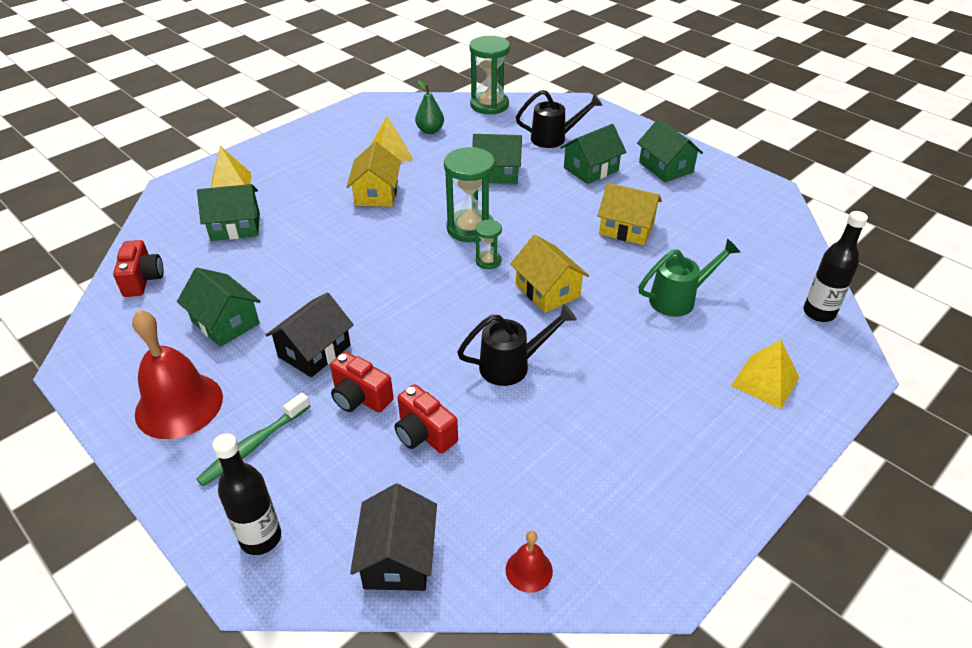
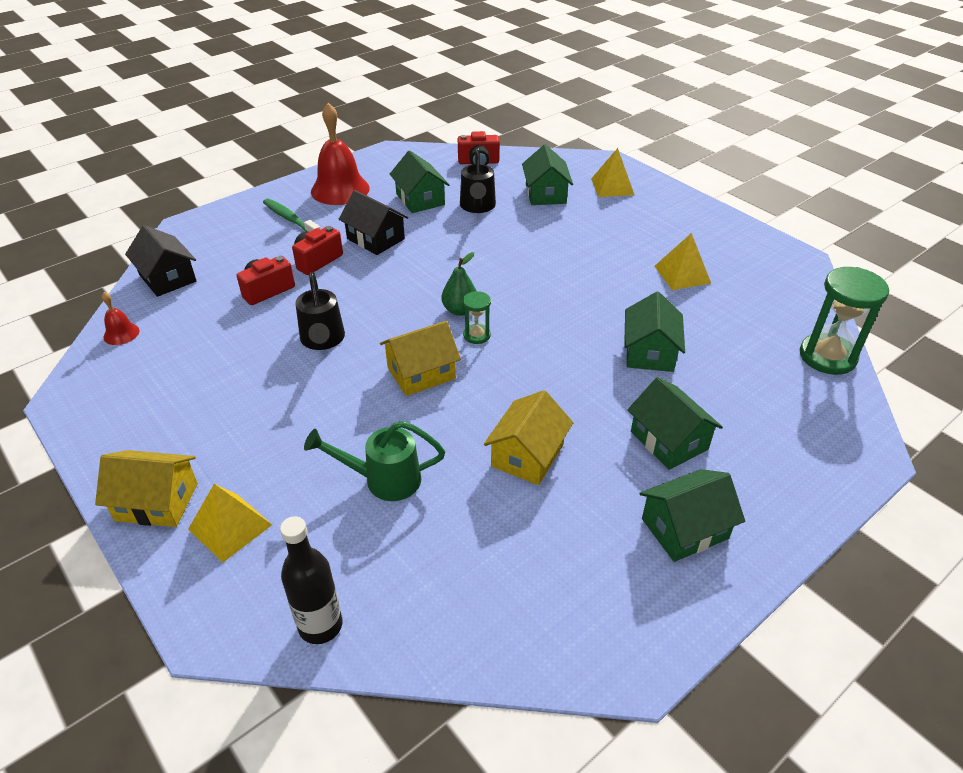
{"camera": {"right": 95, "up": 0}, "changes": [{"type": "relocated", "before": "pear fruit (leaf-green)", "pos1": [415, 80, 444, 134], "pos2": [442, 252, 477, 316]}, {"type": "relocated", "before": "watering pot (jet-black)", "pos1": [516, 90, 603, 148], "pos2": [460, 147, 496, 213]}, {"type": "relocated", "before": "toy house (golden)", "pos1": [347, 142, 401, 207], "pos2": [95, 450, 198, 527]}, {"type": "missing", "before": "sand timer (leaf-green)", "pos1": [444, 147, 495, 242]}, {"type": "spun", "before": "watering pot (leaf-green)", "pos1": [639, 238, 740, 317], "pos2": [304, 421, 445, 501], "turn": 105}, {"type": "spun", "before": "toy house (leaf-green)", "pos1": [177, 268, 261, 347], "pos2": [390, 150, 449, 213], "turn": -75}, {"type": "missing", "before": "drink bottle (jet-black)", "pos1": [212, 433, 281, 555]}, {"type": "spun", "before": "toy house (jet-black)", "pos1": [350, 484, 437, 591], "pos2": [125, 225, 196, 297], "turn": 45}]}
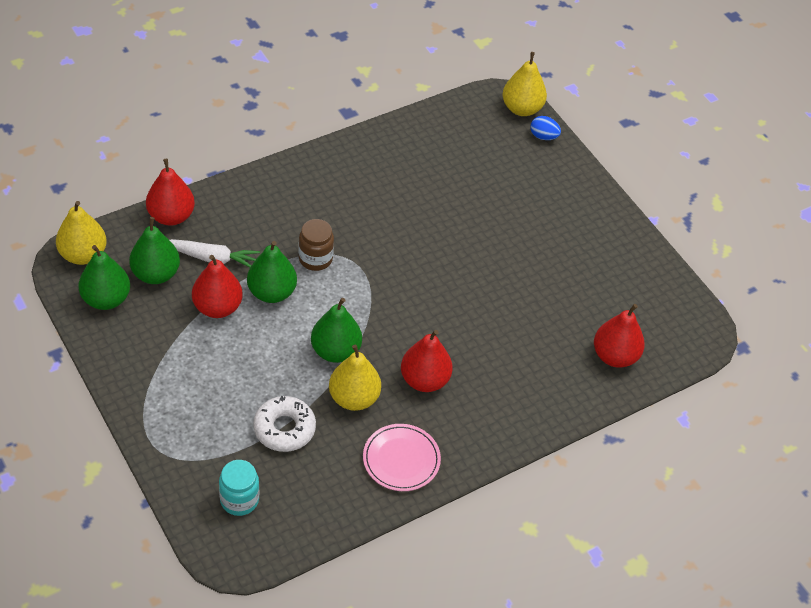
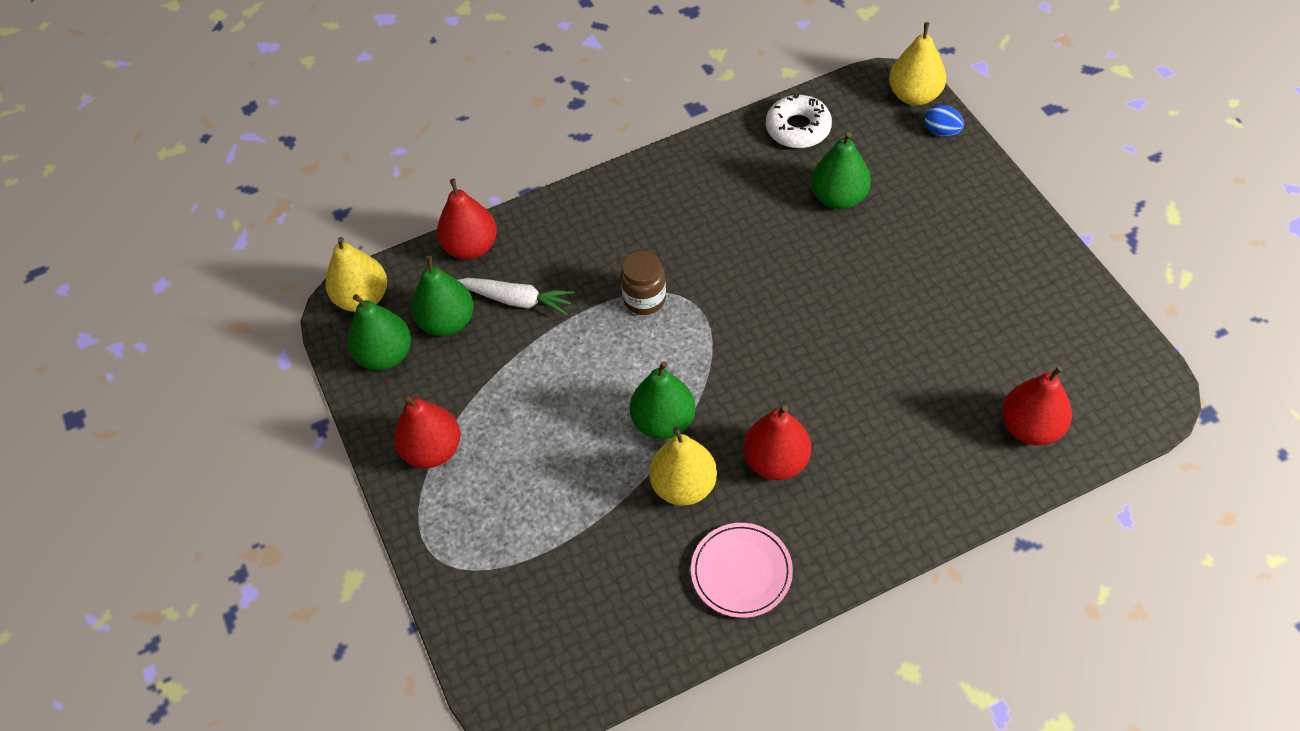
{"camera": {"right": 15, "up": 5}, "changes": [{"type": "relocated", "before": "pear fruit (leaf-green)", "pos1": [247, 241, 297, 303], "pos2": [811, 132, 871, 209]}, {"type": "relocated", "before": "pear fruit (crimson)", "pos1": [192, 255, 243, 318], "pos2": [394, 395, 461, 468]}, {"type": "relocated", "before": "donut (pure white)", "pos1": [253, 396, 316, 452], "pos2": [766, 93, 832, 148]}, {"type": "missing", "before": "jar (aqua)", "pos1": [219, 460, 259, 516]}]}
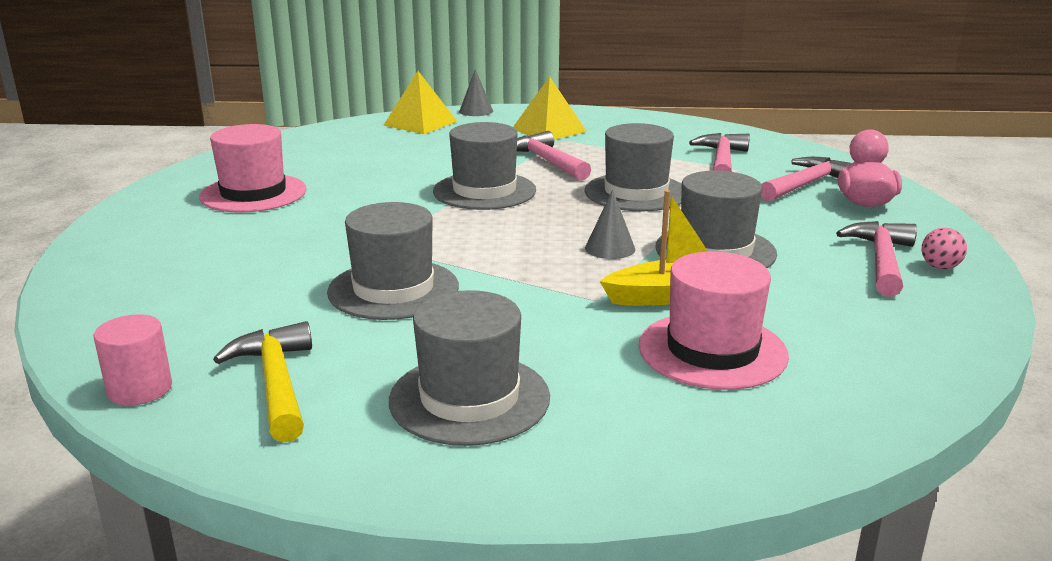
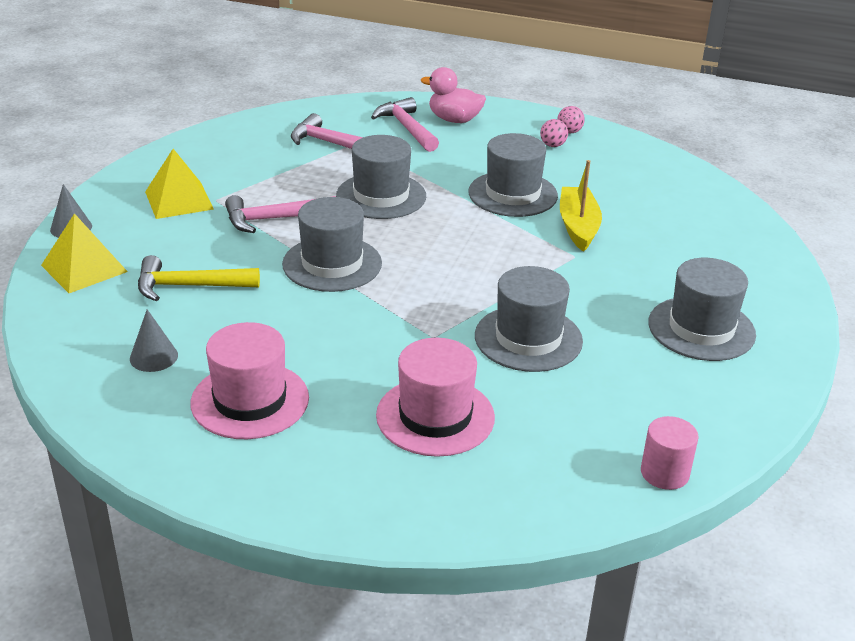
{"camera": {"right": -75, "up": 10}, "changes": [{"type": "relocated", "before": "solid cone (grey)", "pos1": [585, 190, 635, 259], "pos2": [130, 309, 178, 372]}, {"type": "exchanged", "before": "hammer (rosy)", "after": "ball (rosy)", "pos1": [836, 221, 917, 297], "pos2": [540, 119, 568, 147]}, {"type": "relocated", "before": "top hat (rosy)", "pos1": [639, 252, 789, 390], "pos2": [376, 338, 495, 457]}, {"type": "relocated", "before": "hammer (golden)", "pos1": [213, 321, 312, 443], "pos2": [138, 255, 260, 301]}]}
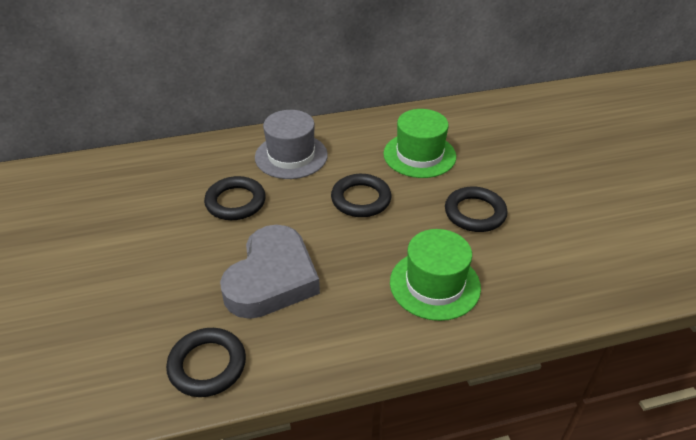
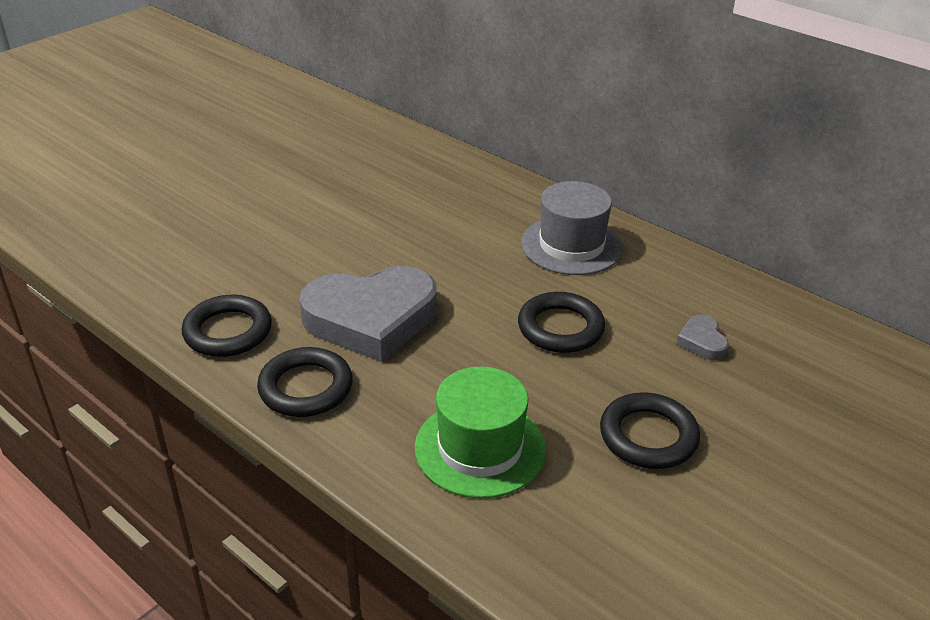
{"camera": {"right": 55, "up": -5}, "changes": [{"type": "exchanged", "before": "top hat (leaf-green)", "after": "heart (grey)", "pos1": [383, 109, 456, 178], "pos2": [676, 315, 729, 360]}, {"type": "relocated", "before": "torus (jet-black)", "pos1": [204, 176, 266, 220], "pos2": [257, 347, 353, 417]}]}
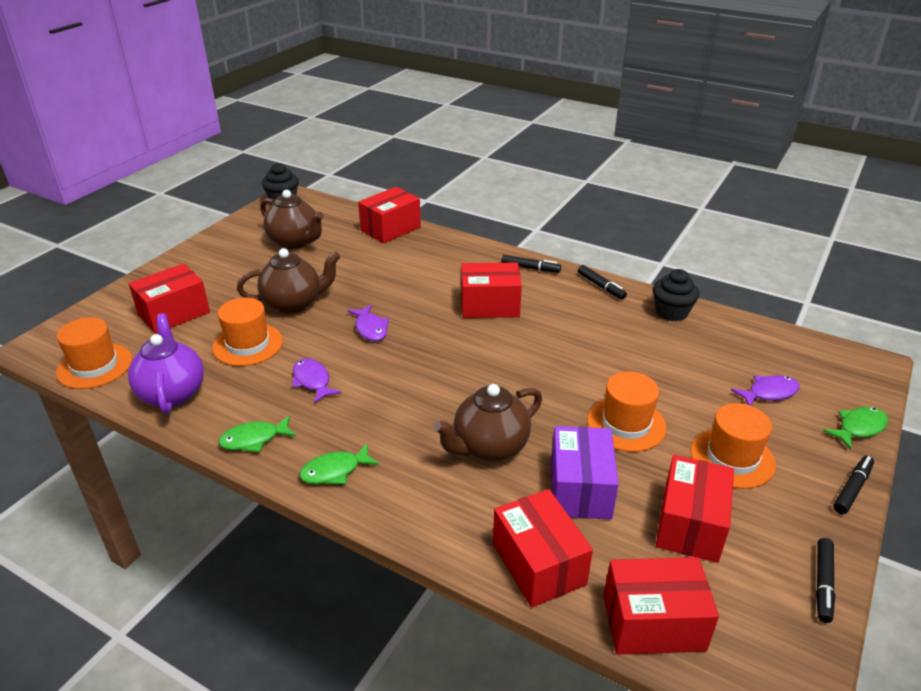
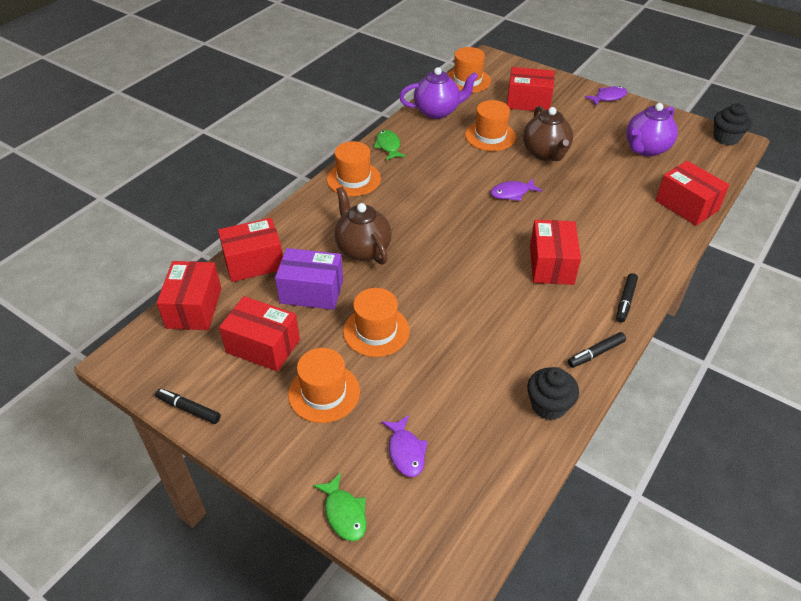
{"camera": {"right": 95, "up": 10}, "changes": [{"type": "colour", "before": "tea pot (russet)", "after": "tea pot (royal purple)", "pos1": [260, 190, 324, 249], "pos2": [626, 103, 678, 157]}, {"type": "spun", "before": "parcel (crimson)", "pos1": [129, 264, 210, 334], "pos2": [507, 67, 555, 112], "turn": -45}, {"type": "relocated", "before": "fish figure (royal purple)", "pos1": [292, 358, 341, 403], "pos2": [585, 86, 627, 106]}, {"type": "exchanged", "before": "fish figure (leaf-green)", "after": "top hat (orange-coloured)", "pos1": [299, 443, 379, 484], "pos2": [327, 141, 381, 196]}, {"type": "missing", "before": "marker (jet-black)", "pos1": [833, 456, 874, 514]}]}
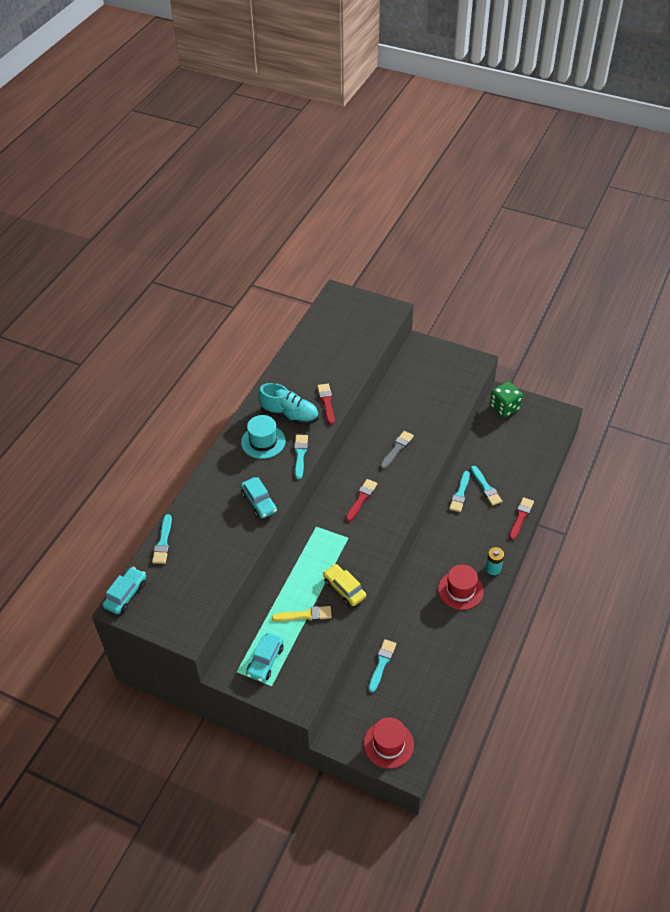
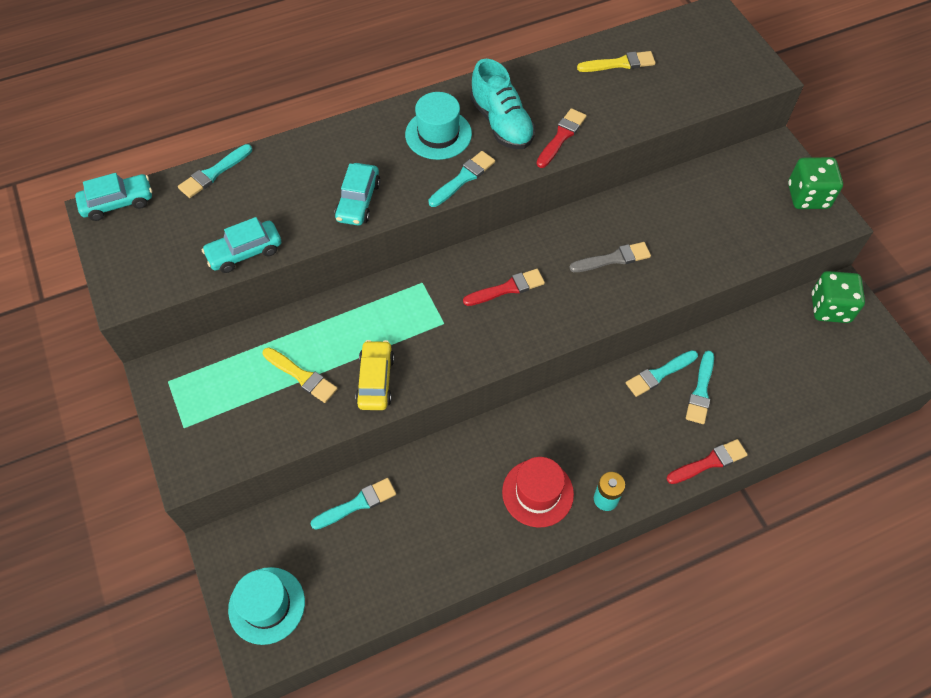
{"camera": {"right": 40, "up": 10}, "changes": [{"type": "relocated", "before": "automobile (aqua)", "pos1": [246, 633, 284, 682], "pos2": [202, 217, 281, 273]}, {"type": "colour", "before": "top hat (crimson)", "after": "top hat (aqua)", "pos1": [364, 717, 414, 769], "pos2": [228, 567, 305, 645]}, {"type": "appeared", "after": "paintbrush (golden)", "pos2": [577, 51, 656, 72]}, {"type": "appeared", "after": "dice (leaf-green)", "pos2": [788, 157, 843, 209]}]}
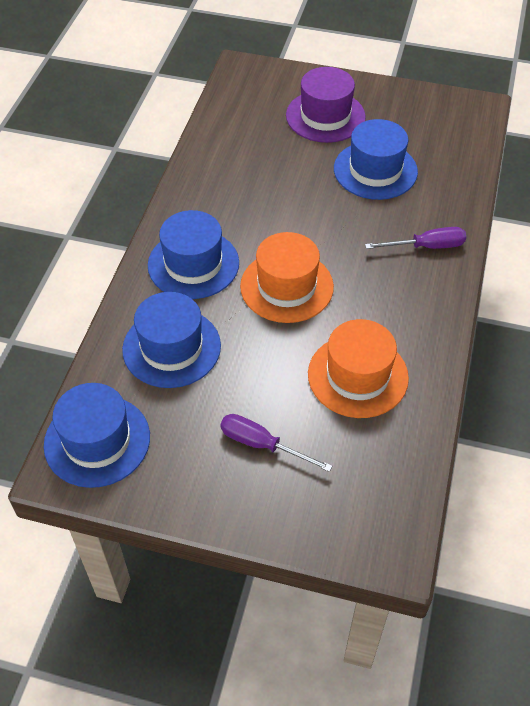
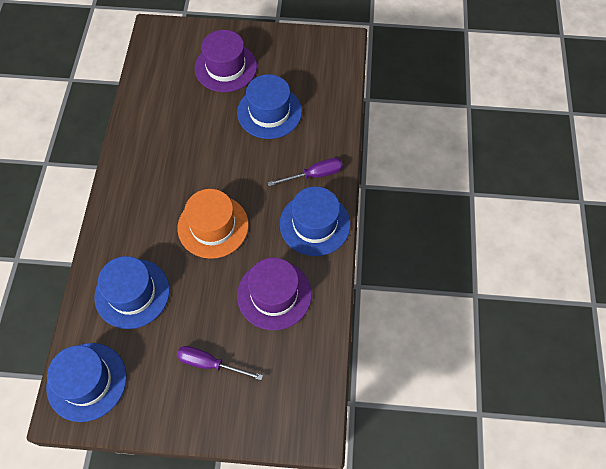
{"camera": {"right": -10, "up": 10}, "changes": [{"type": "relocated", "before": "top hat (blue)", "pos1": [148, 210, 239, 299], "pos2": [280, 186, 350, 256]}, {"type": "colour", "before": "top hat (orange-coloured)", "after": "top hat (royal purple)", "pos1": [308, 319, 409, 418], "pos2": [237, 258, 312, 330]}]}
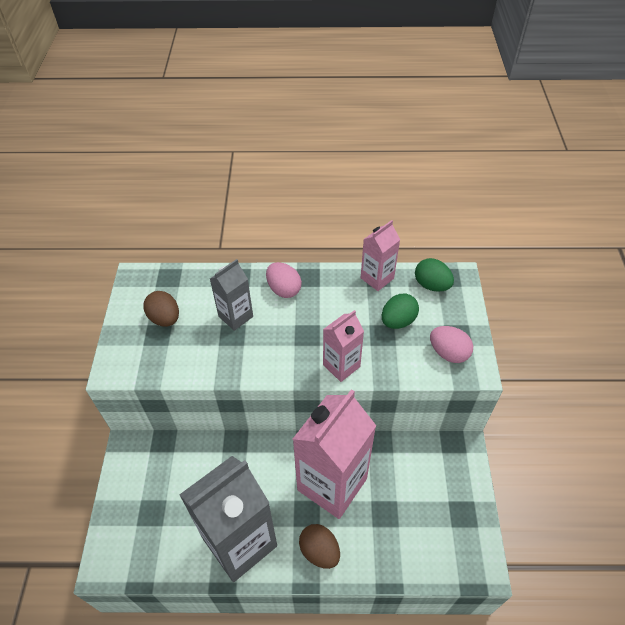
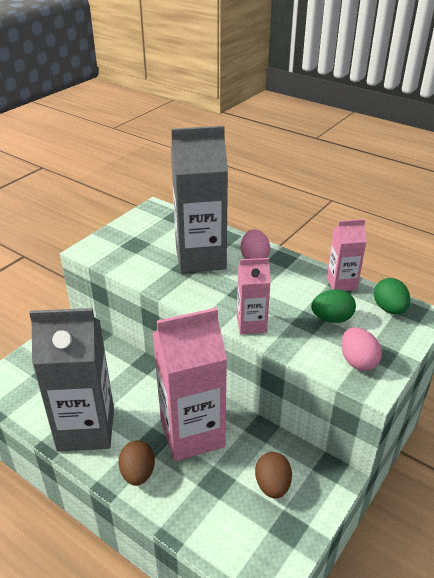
{"camera": {"right": 35, "up": -15}, "changes": [{"type": "size", "before": "juice carton (grey)", "pos1": [210, 259, 253, 331], "pos2": [171, 126, 228, 273], "scale": 1.96}, {"type": "relocated", "before": "egg shape (russet)", "pos1": [143, 291, 179, 327], "pos2": [255, 452, 292, 499]}]}
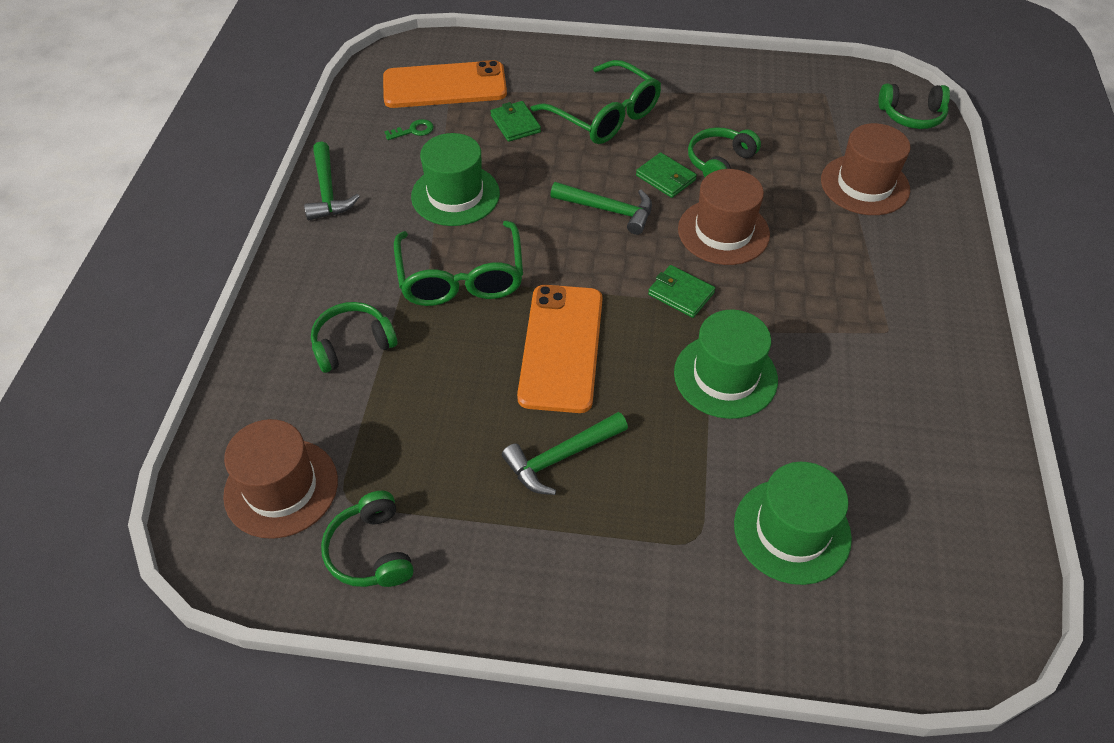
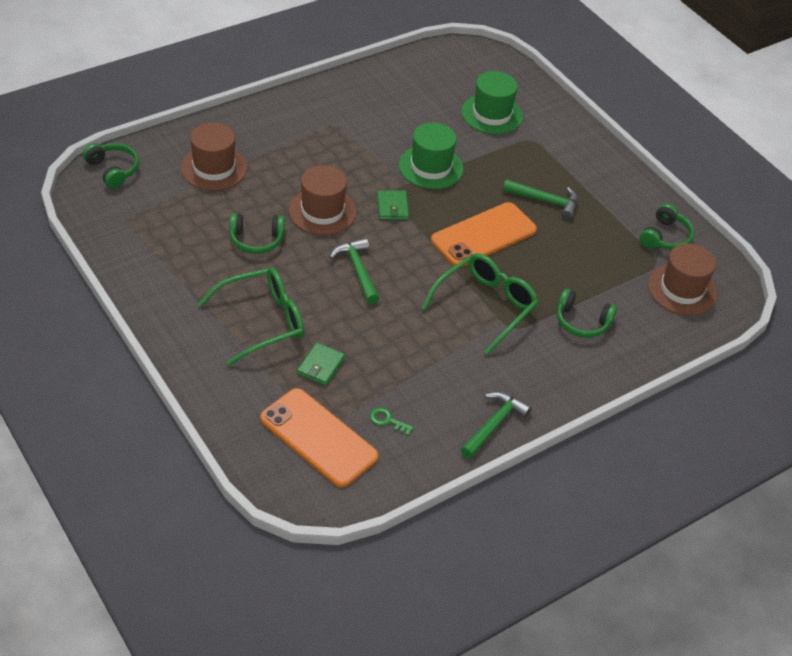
{"camera": {"right": -135, "up": -5}, "changes": [{"type": "spun", "before": "eyeglasses (leaf-green)", "pos1": [530, 60, 661, 144], "pos2": [198, 267, 304, 366], "turn": 60}, {"type": "missing", "before": "top hat (leaf-green)", "pos1": [411, 133, 500, 226]}, {"type": "missing", "before": "billfold (leaf-green)", "pos1": [636, 152, 697, 198]}]}
